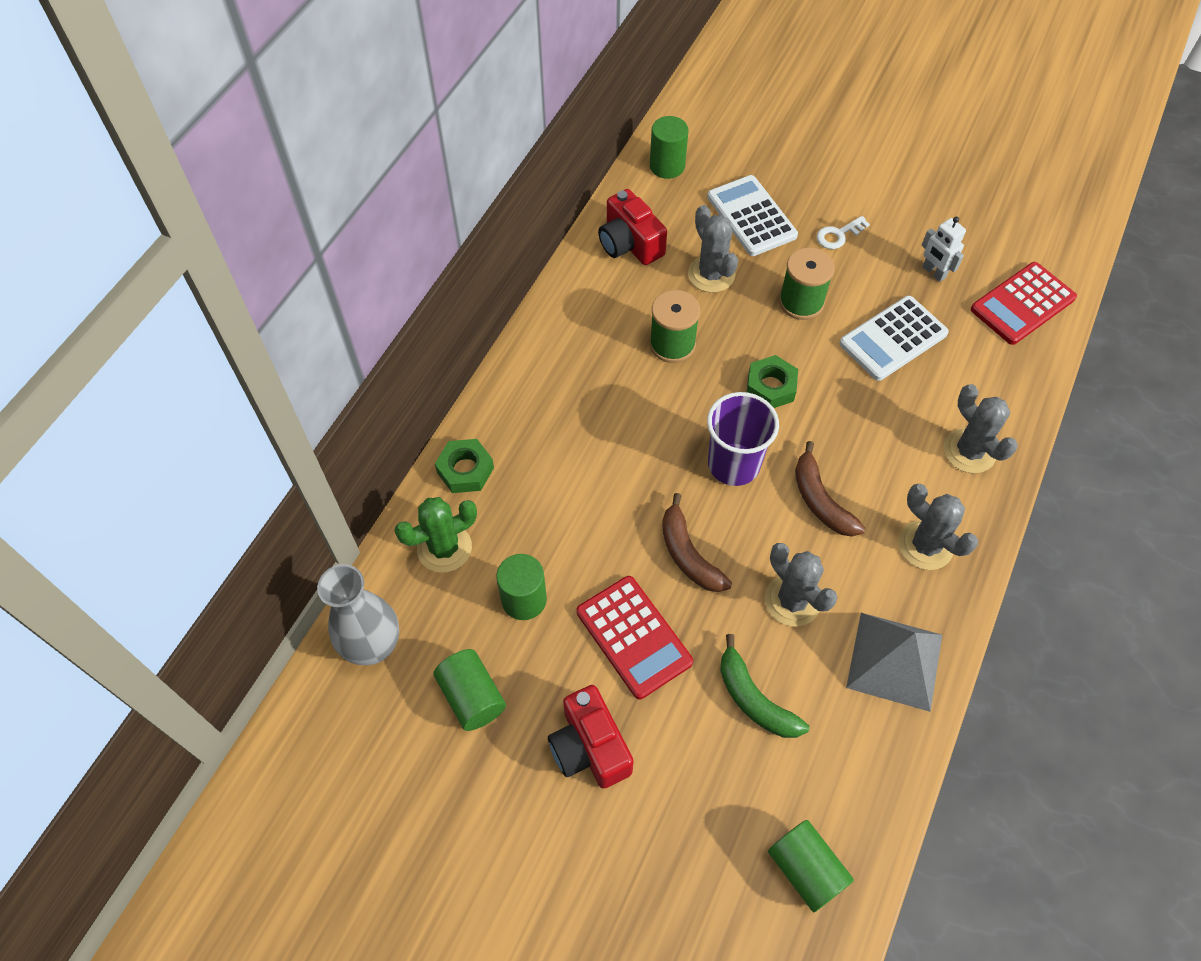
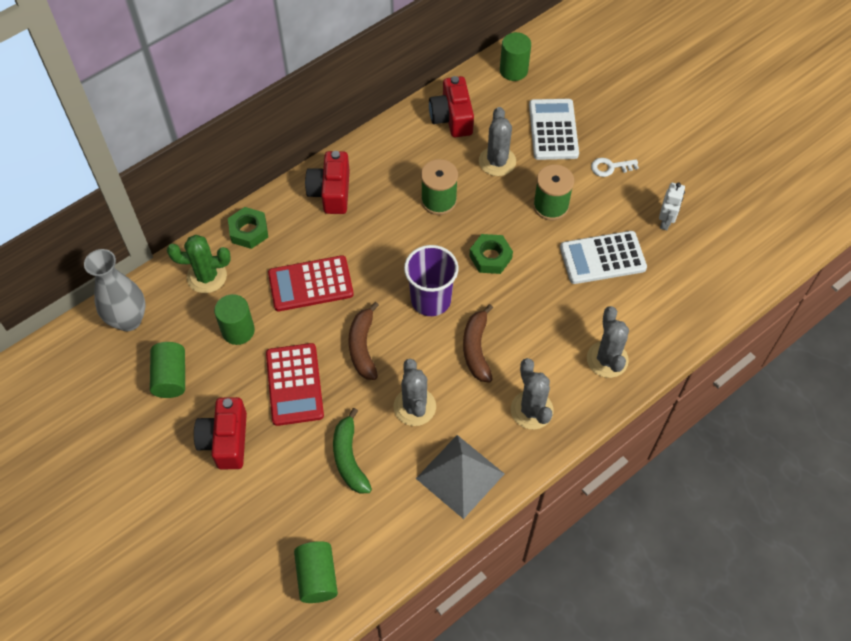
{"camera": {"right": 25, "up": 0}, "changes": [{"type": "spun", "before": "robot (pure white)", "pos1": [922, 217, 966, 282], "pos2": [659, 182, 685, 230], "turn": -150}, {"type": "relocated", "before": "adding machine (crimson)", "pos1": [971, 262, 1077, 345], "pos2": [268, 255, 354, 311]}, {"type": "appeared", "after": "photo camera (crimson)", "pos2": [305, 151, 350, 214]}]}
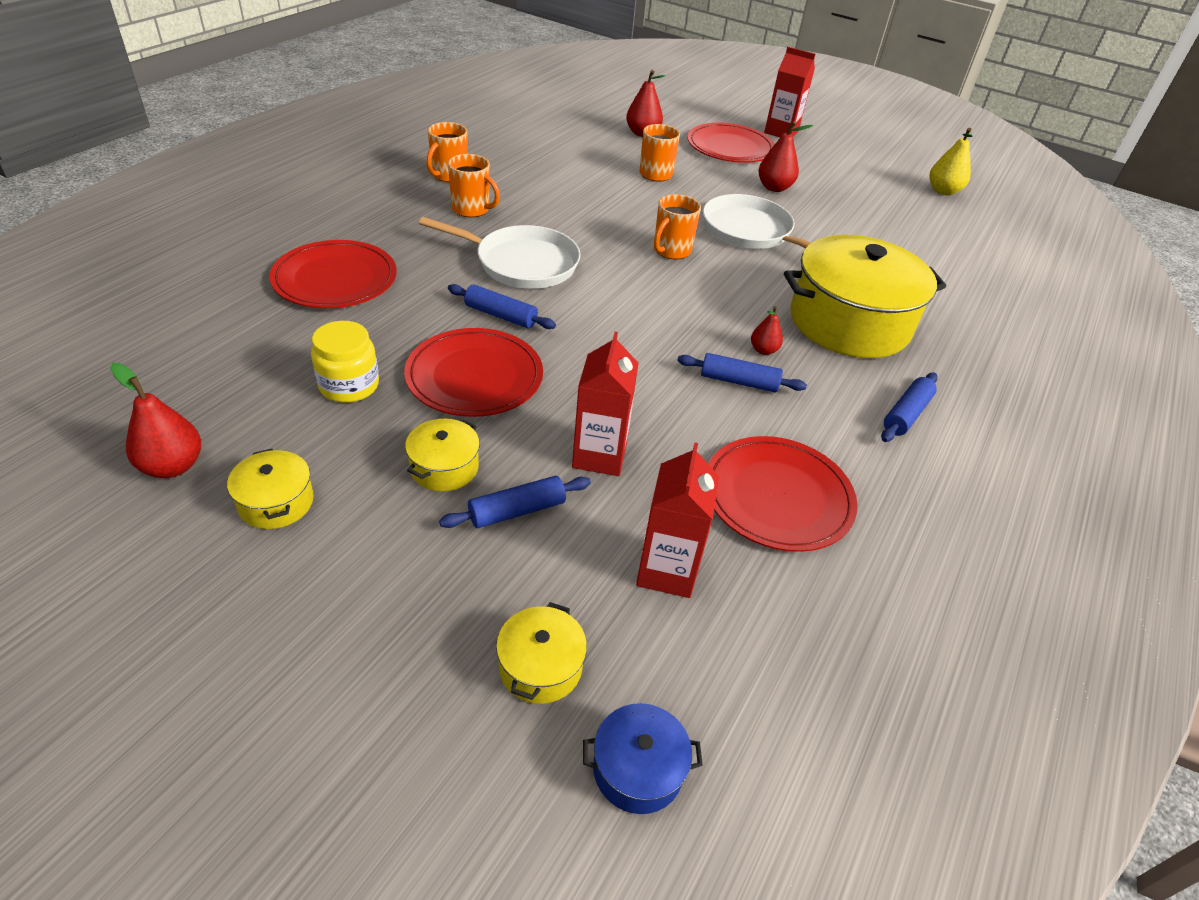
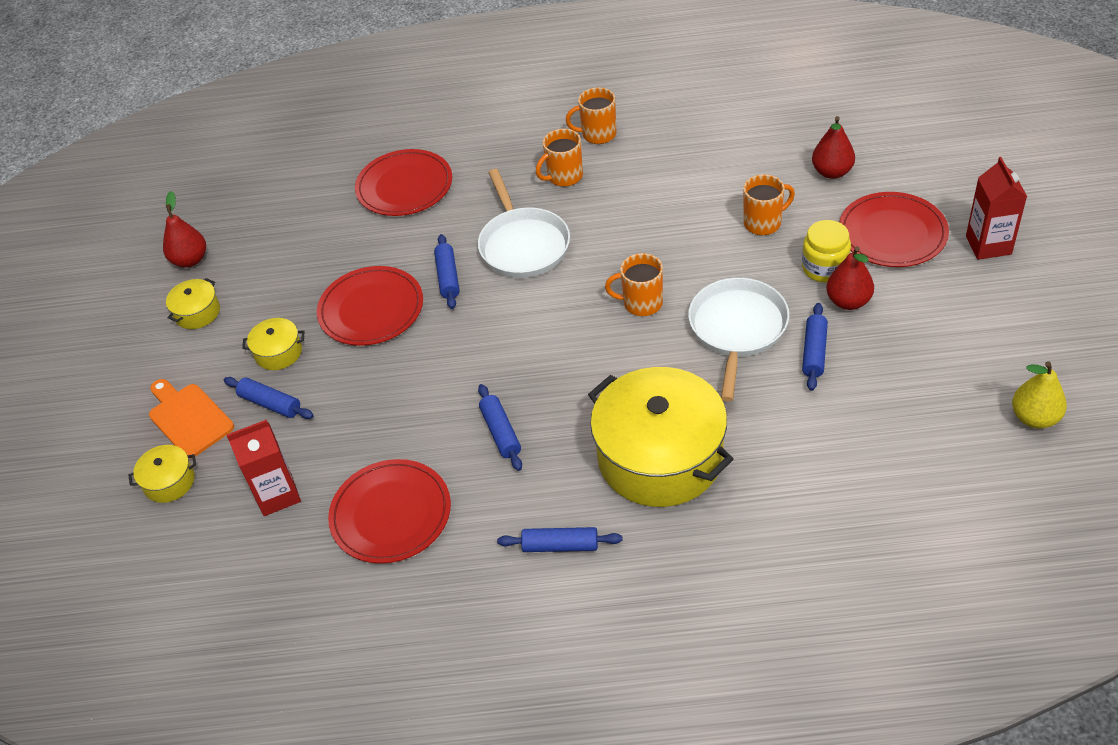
{"camera": {"right": 65, "up": 5}, "changes": [{"type": "spun", "before": "tea mug (orange-coloured)", "pos1": [448, 154, 500, 217], "pos2": [536, 129, 583, 187], "turn": 60}, {"type": "missing", "before": "pear fruit (crimson)", "pos1": [751, 306, 783, 355]}, {"type": "relocated", "before": "jar (golden)", "pos1": [311, 321, 379, 403], "pos2": [802, 220, 851, 282]}, {"type": "missing", "before": "juice carton (crimson)", "pos1": [572, 332, 639, 476]}, {"type": "missing", "before": "stockpot (blue)", "pos1": [583, 703, 703, 814]}, {"type": "appeared", "after": "dough roller (blue)", "pos2": [802, 303, 828, 391]}, {"type": "appeared", "after": "bread board (orange-coloured)", "pos2": [149, 379, 234, 458]}]}
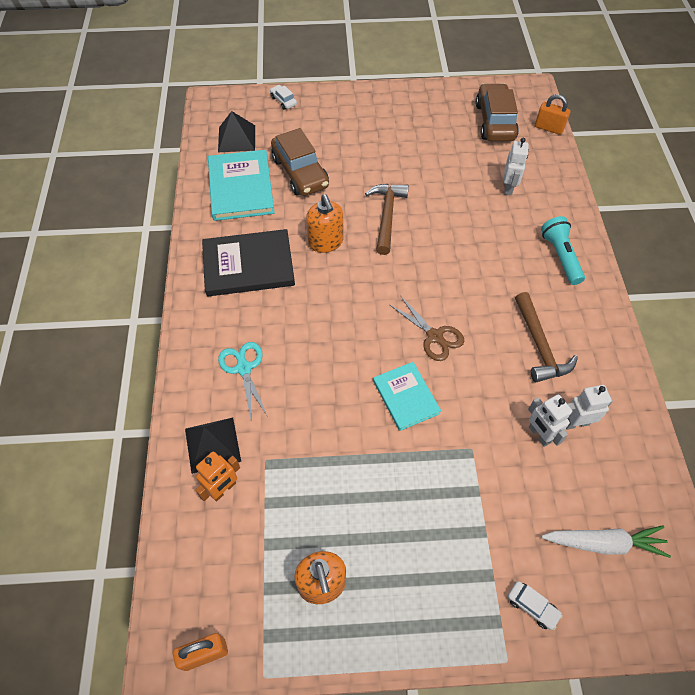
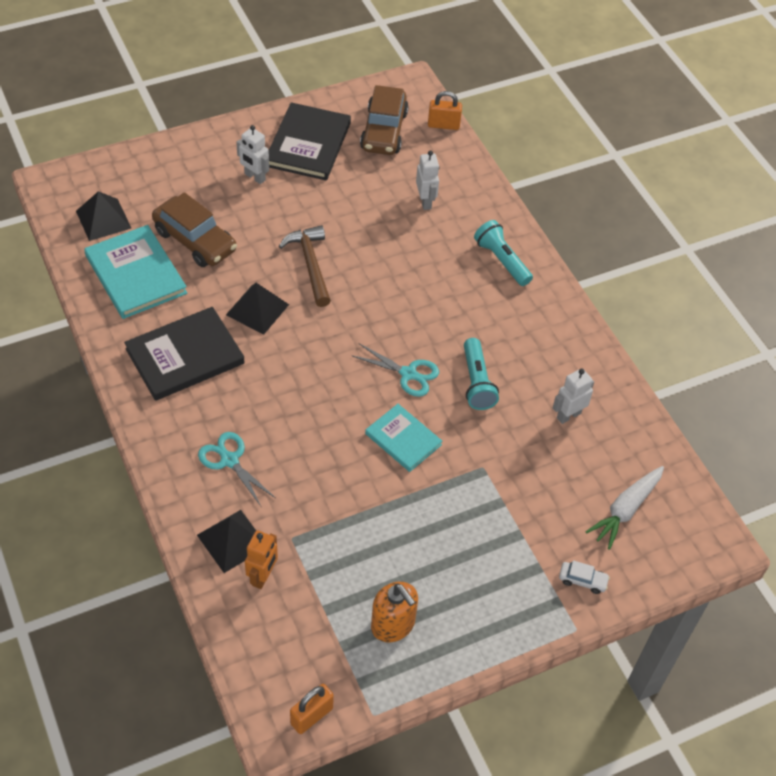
{"camera": {"right": -25, "up": -5}, "changes": [{"type": "spun", "before": "automobile (russet)", "pos1": [475, 83, 519, 142], "pos2": [360, 85, 409, 155], "turn": -150}, {"type": "missing", "before": "automobile (pure white)", "pos1": [270, 85, 297, 110]}, {"type": "exchanged", "before": "pump bottle (orange-coloured)", "after": "pyramid (jet-black)", "pos1": [306, 194, 343, 253], "pos2": [226, 283, 289, 335]}, {"type": "missing", "before": "hammer (russet)", "pos1": [515, 292, 578, 382]}, {"type": "colour", "before": "pair of scissors (russet)", "after": "pair of scissors (aqua)", "pos1": [390, 295, 464, 361], "pos2": [351, 343, 439, 397]}, {"type": "relocated", "before": "robot (pure white)", "pos1": [528, 394, 572, 447], "pos2": [236, 125, 269, 184]}, {"type": "spun", "before": "carrot (pure white)", "pos1": [541, 525, 671, 558], "pos2": [585, 466, 664, 550], "turn": 150}, {"type": "appeared", "after": "hardback (jet-black)", "pos2": [269, 102, 351, 180]}, {"type": "appeared", "after": "flashlight (aqua)", "pos2": [464, 338, 499, 410]}]}
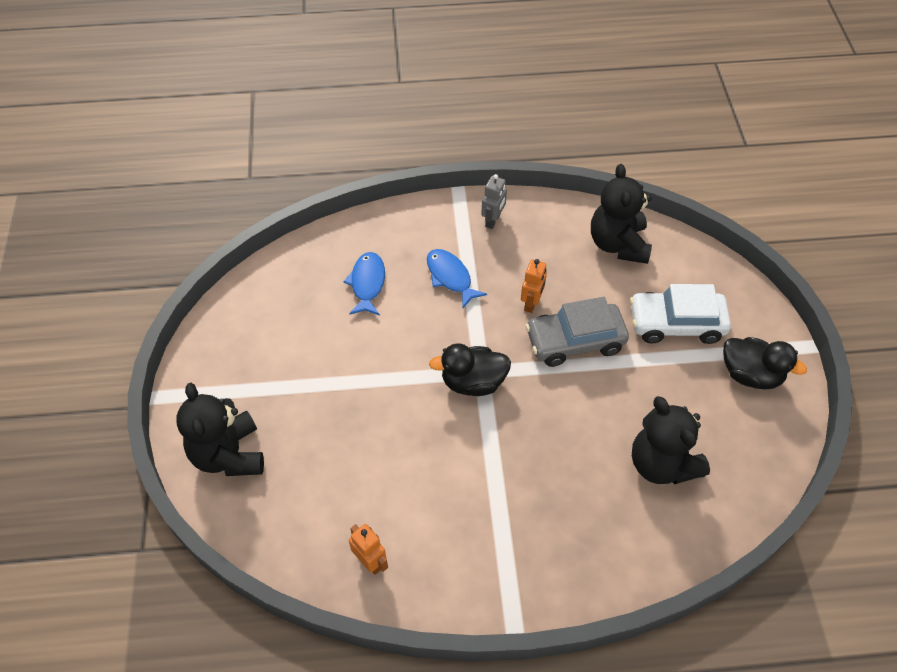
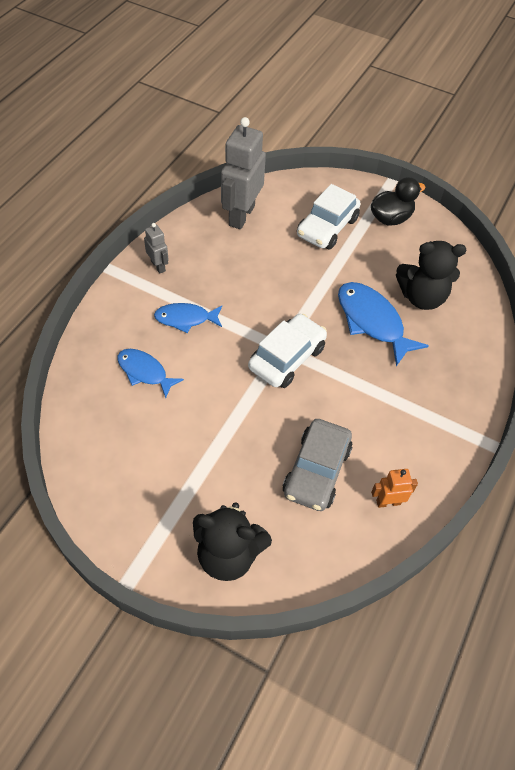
{"camera": {"right": -60, "up": 0}, "changes": [{"type": "exchanged", "before": "teddy (jet-black)", "after": "robot (grey)", "pos1": [591, 164, 652, 264], "pos2": [221, 117, 266, 229]}, {"type": "missing", "before": "robot (orange-coloured)", "pos1": [521, 259, 547, 313]}, {"type": "relocated", "before": "automobile (grey)", "pos1": [525, 297, 629, 367], "pos2": [283, 419, 353, 511]}, {"type": "exchanged", "before": "duck (jet-black)", "after": "automobile (pure white)", "pos1": [429, 343, 511, 396], "pos2": [248, 314, 327, 388]}, {"type": "appeared", "after": "fish figure (blue)", "pos2": [338, 282, 429, 366]}]}
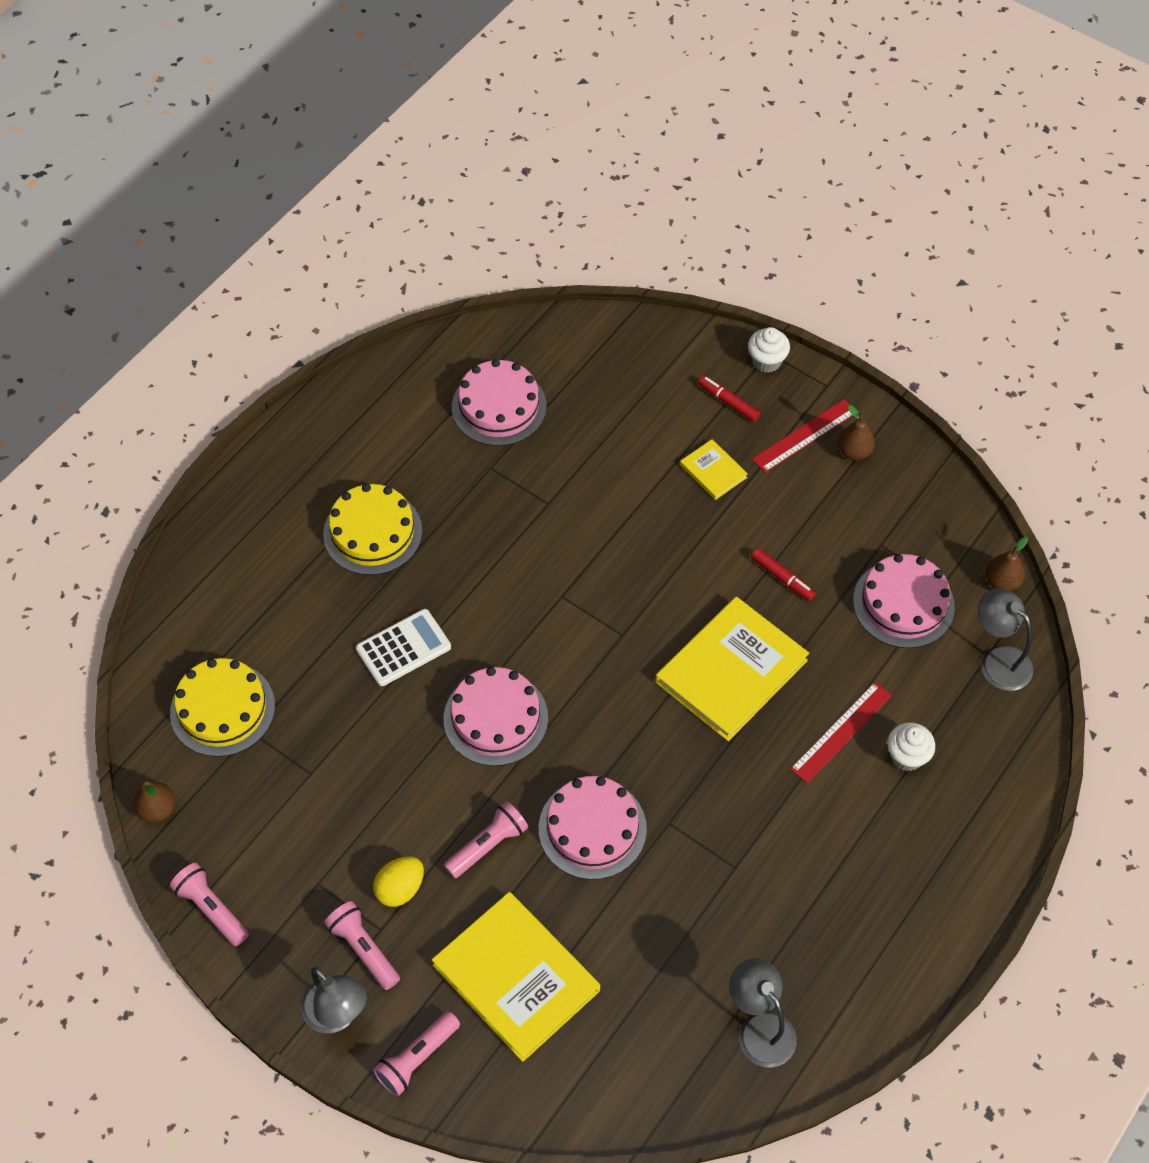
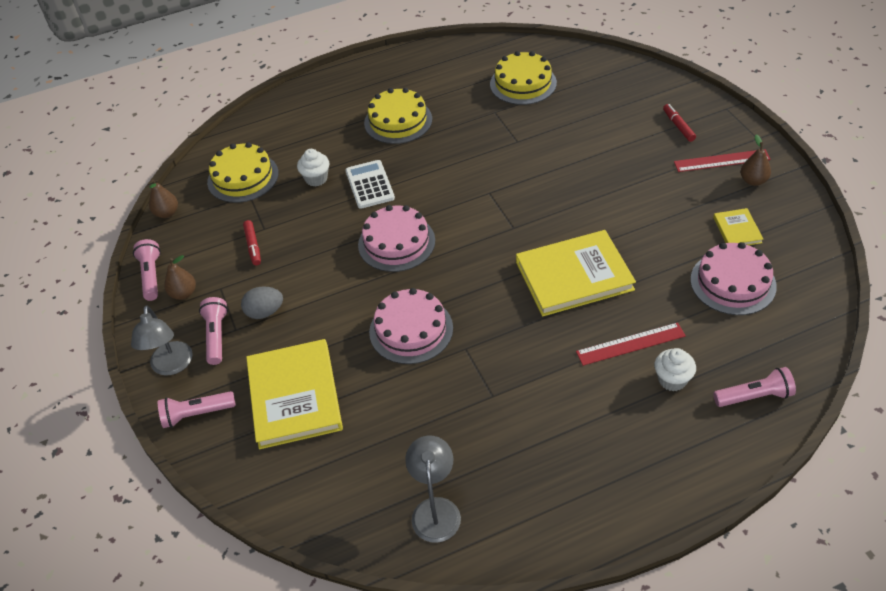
{"camera": {"right": 35, "up": -10}, "changes": [{"type": "relocated", "before": "fairy cake (pure white)", "pos1": [748, 327, 790, 373], "pos2": [297, 149, 330, 186]}, {"type": "colour", "before": "gateau (rosy)", "after": "gateau (golden)", "pos1": [452, 359, 546, 446], "pos2": [490, 51, 557, 105]}, {"type": "relocated", "before": "hardback (golden)", "pos1": [680, 439, 748, 500], "pos2": [713, 208, 763, 245]}, {"type": "relocated", "before": "pear fruit (russet)", "pos1": [985, 537, 1028, 591], "pos2": [164, 255, 196, 300]}, {"type": "relocated", "before": "marker (crimson)", "pos1": [751, 548, 816, 601], "pos2": [243, 220, 261, 265]}, {"type": "missing", "before": "lamp (grey)", "pos1": [977, 588, 1033, 691]}, {"type": "spun", "before": "adding machine (pure white)", "pos1": [356, 609, 451, 686], "pos2": [345, 160, 395, 209], "turn": -105}, {"type": "relocated", "before": "flashlight (rosy)", "pos1": [444, 801, 529, 878], "pos2": [713, 367, 796, 407]}, {"type": "colour", "before": "egg shape (golden)", "after": "egg shape (grey)", "pos1": [373, 856, 424, 907], "pos2": [241, 286, 283, 319]}]}
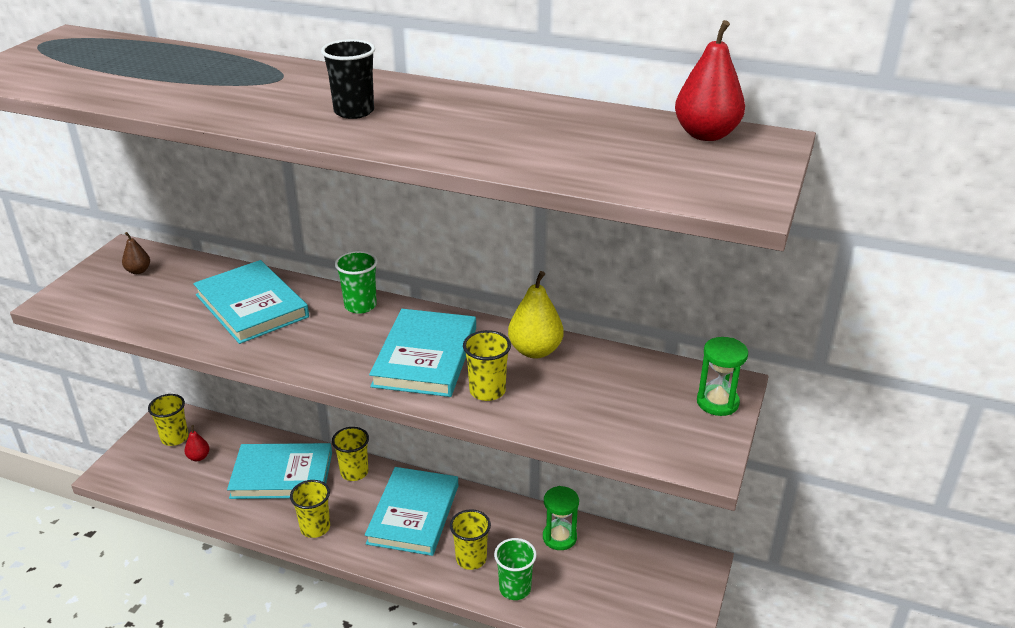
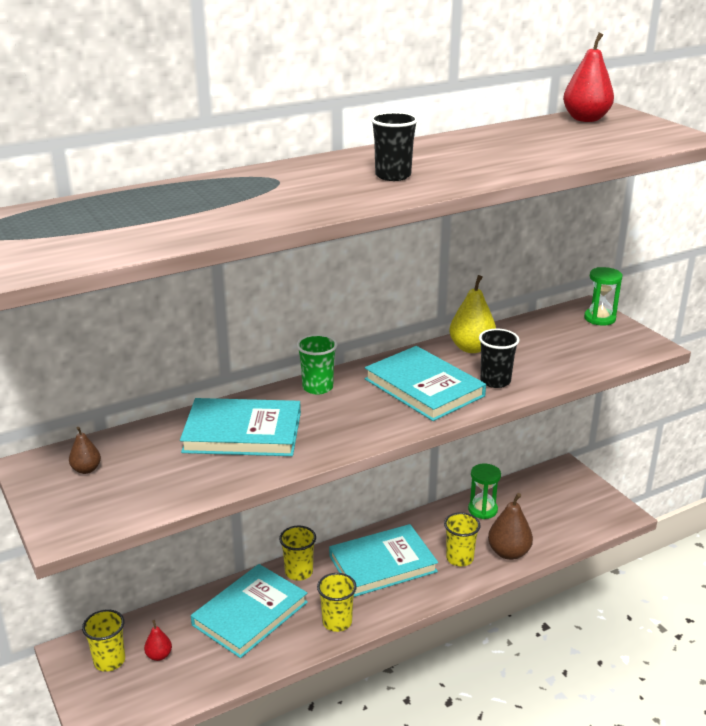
{"camera": {"right": -50, "up": -5}, "changes": [{"type": "colour", "before": "tumbler (golden)", "after": "tumbler (jet-black)", "pos1": [463, 330, 511, 401], "pos2": [479, 329, 520, 388]}, {"type": "spun", "before": "hardback (aqua)", "pos1": [365, 467, 458, 556], "pos2": [329, 524, 438, 597], "turn": -75}, {"type": "exchanged", "before": "tumbler (leaf-green)", "after": "pear fruit (russet)", "pos1": [494, 538, 537, 600], "pos2": [488, 493, 533, 560]}]}
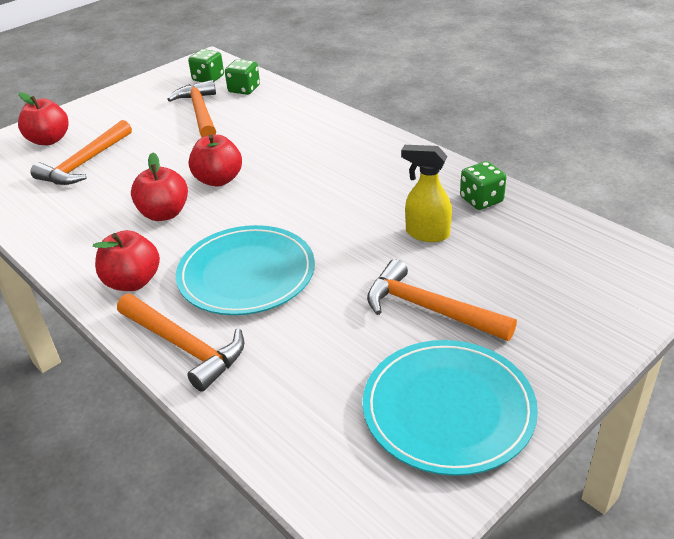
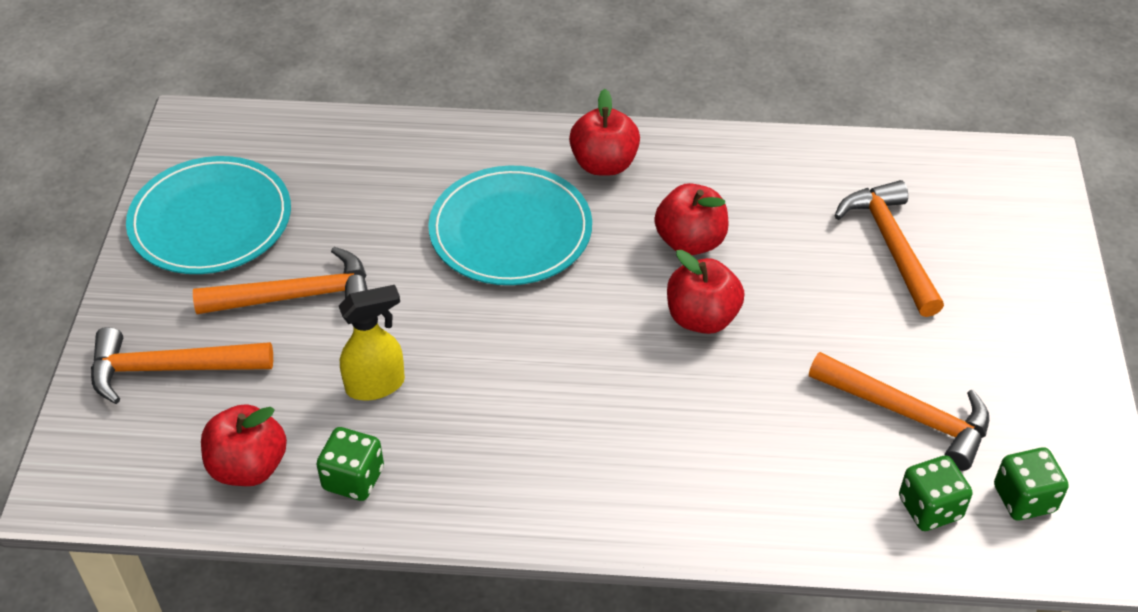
{"camera": {"right": 135, "up": 10}, "changes": [{"type": "relocated", "before": "apple (crimson)", "pos1": [18, 92, 69, 145], "pos2": [201, 404, 287, 486]}, {"type": "relocated", "before": "hammer (orange-coloured)", "pos1": [117, 294, 244, 392], "pos2": [91, 327, 273, 404]}]}
